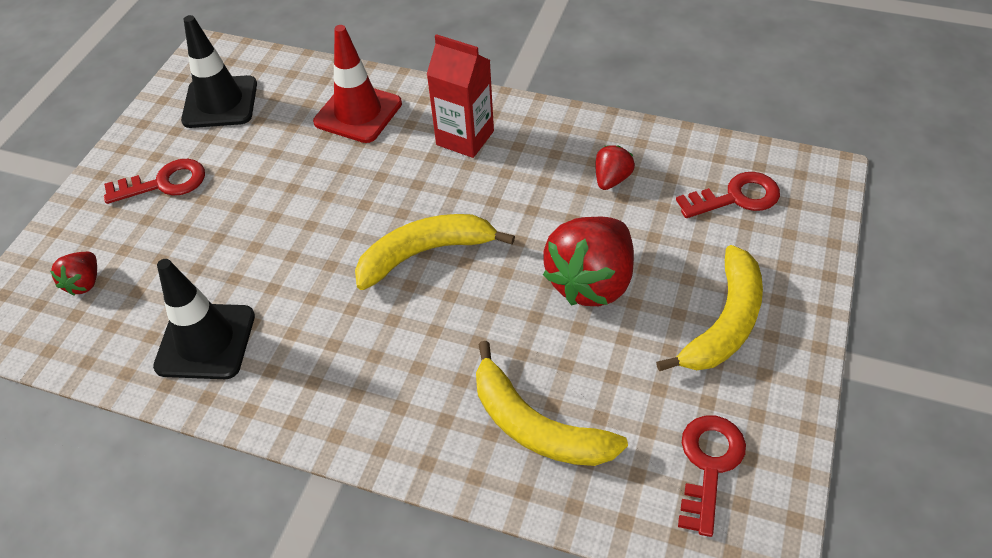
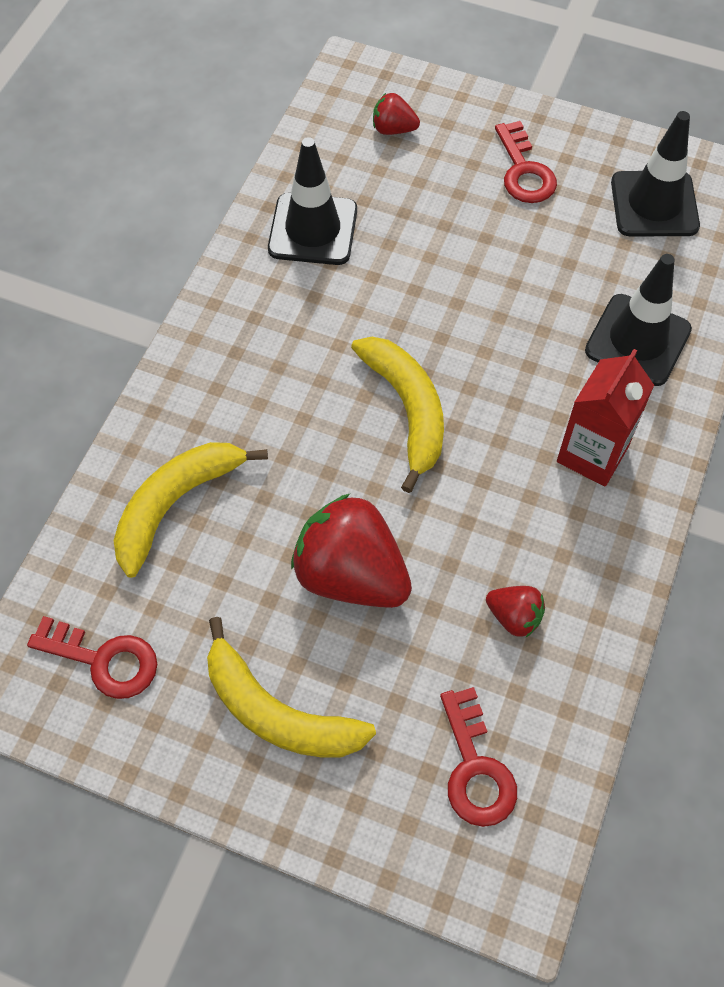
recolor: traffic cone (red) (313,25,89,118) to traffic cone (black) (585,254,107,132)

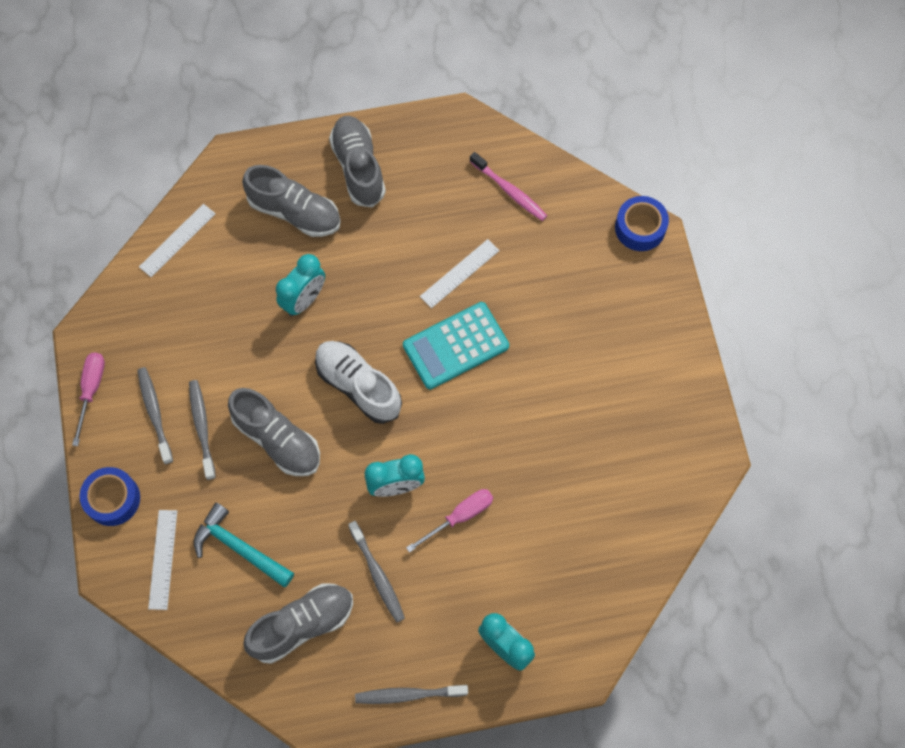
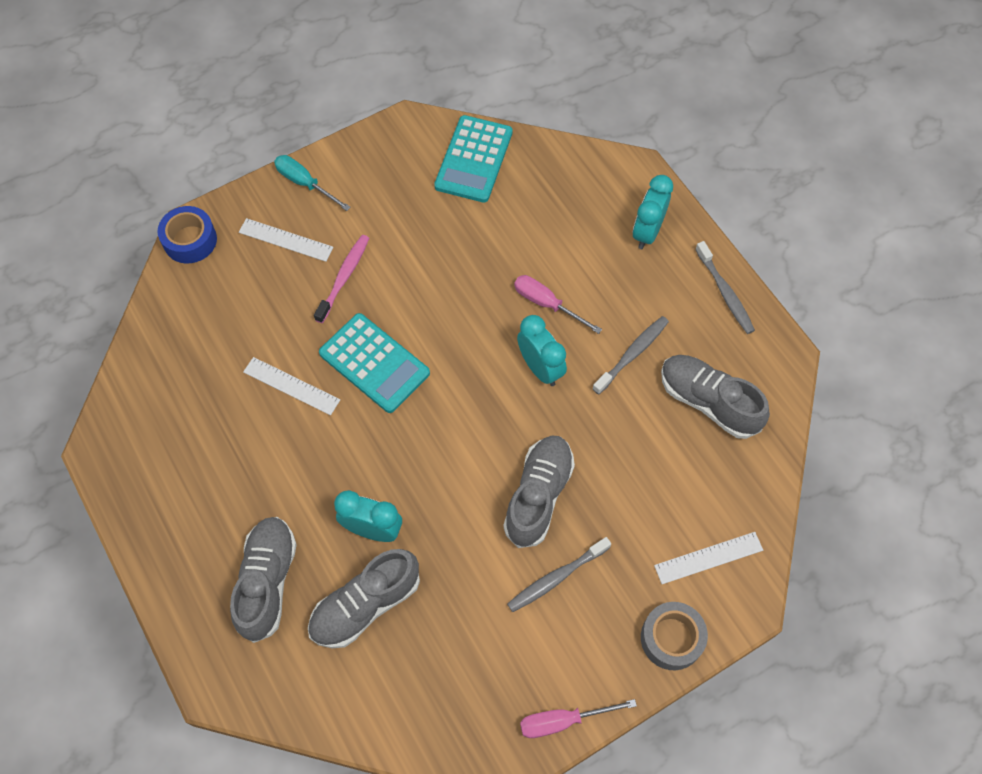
delete: shoe (white) (315,341,87,83); toothbrush (grey) (137,367,36,97); hammer (turquoise) (194,503,100,84)
insert: calculator (turquoise) (434,115,79,88); screwdriver (turquoise) (274,155,77,56)
move: shoe (grey) (329,116,57,92) to (308,549,112,99); toothbrush (pink) (469,152,78,69) to (314,235,55,88); ruler (white) (139,204,77,73) to (239,218,94,44)
recolor: tape (blue) (79,467,61,59) to tape (grey) (641,602,67,68)

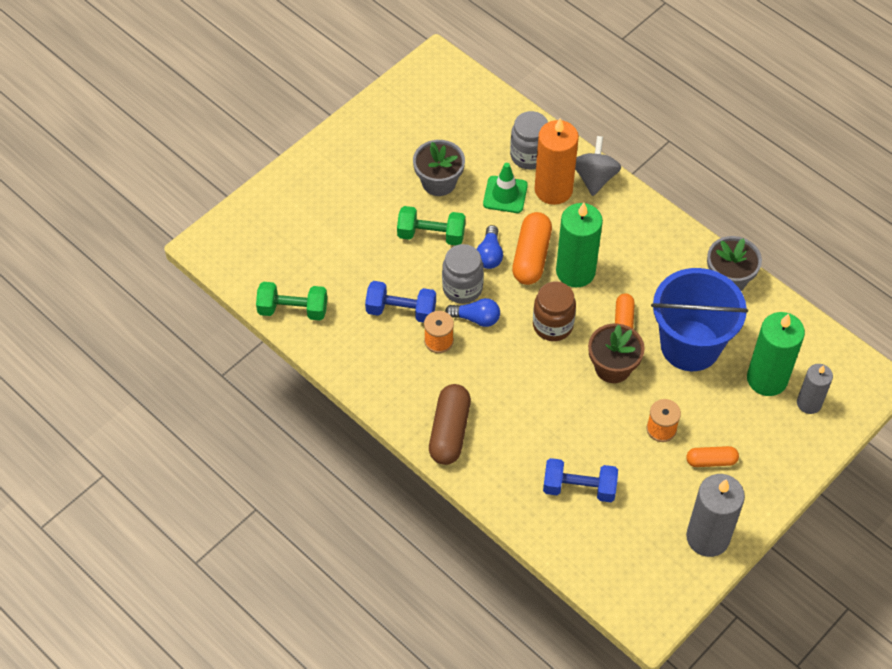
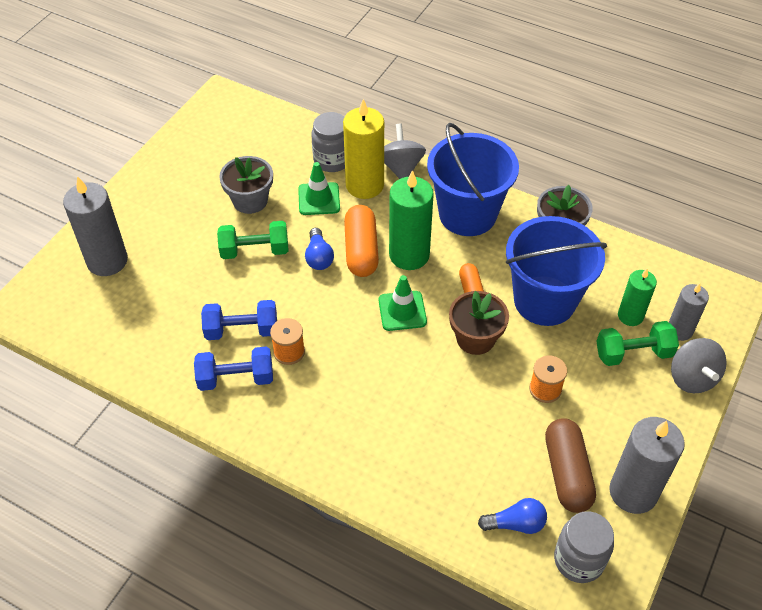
delete: capsule (orange) (686,446,53,21)
insert: bucket (blue) (427,123,92,113); candle (grey) (63,176,65,100); spinning top (grey) (671,338,56,55)
move: jar (grey) (442,244,42,60) to (554,511,60,72); dumbbell (green) (256,282,71,39) to (596,321,83,45); light bulb (blue) (445,298,55,29) to (478,498,69,36); capsule (brown) (429,384,42,81) to (545,418,51,95); dumbbell (blue) (543,458,75,44) to (194,347,79,44)
replace: jar (brown) (533,281,43,60) to traffic cone (green) (378,275,49,56)
recolor: candle (orange) (535,118,44,87) to candle (yellow) (343,99,41,100)
resize: candle (green) (747,312,58,84) = (618,269,39,57) x0.61

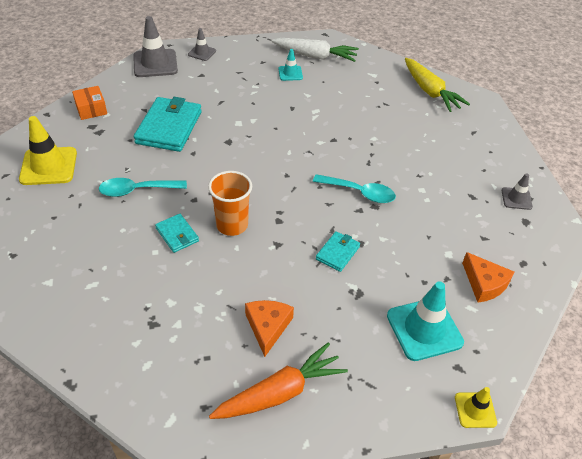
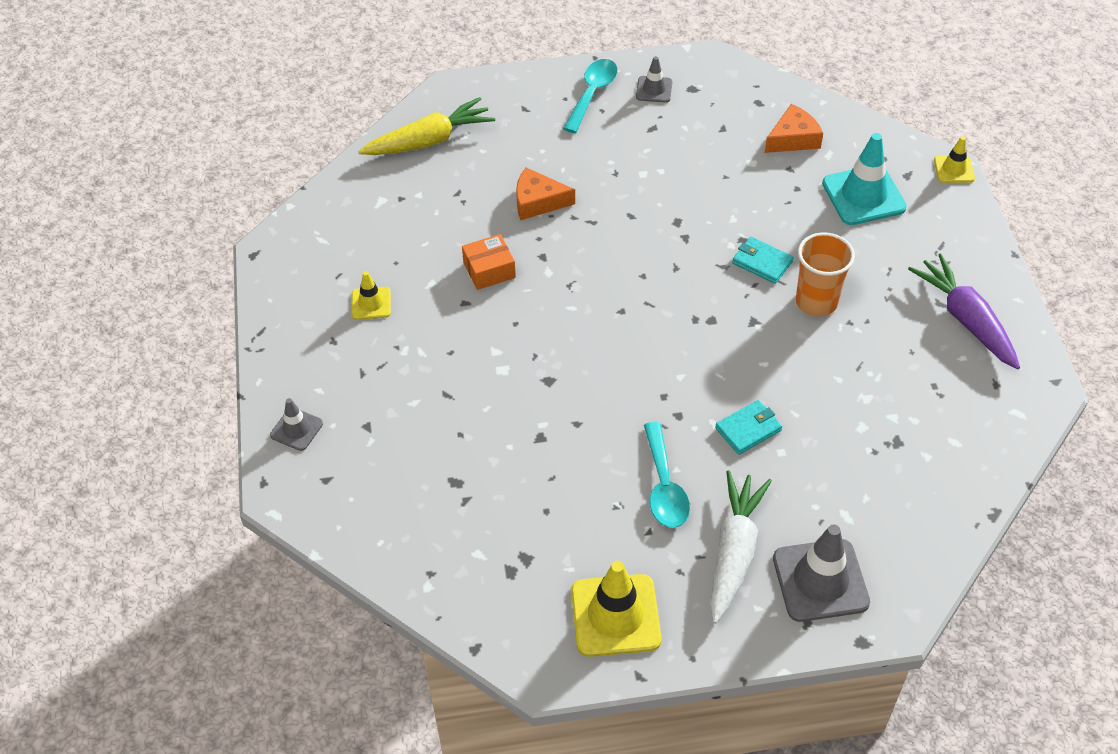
delete: wallet (turquoise) (134,97,68,55)
move: traffic cone (grey) (133,16,45,61) to (773,525,97,97); carrot (white) (272,38,87,24) to (710,471,62,153); box (orange) (72,86,35,34) to (462,234,54,56); cup (orange) (208,171,44,65) to (796,232,59,85); spoon (turquoise) (313,174,83,29) to (563,59,55,74); cheese (orange) (245,300,49,57) to (516,168,59,52)
recolor: traffic cone (turquoise) (278,49,25,32) to traffic cone (yellow) (352,271,39,49); carrot (orange) (209,342,139,77) to carrot (purple) (908,253,112,116)

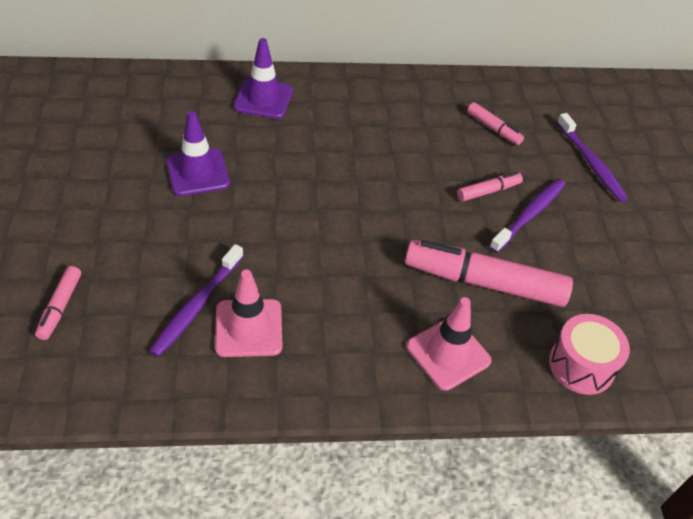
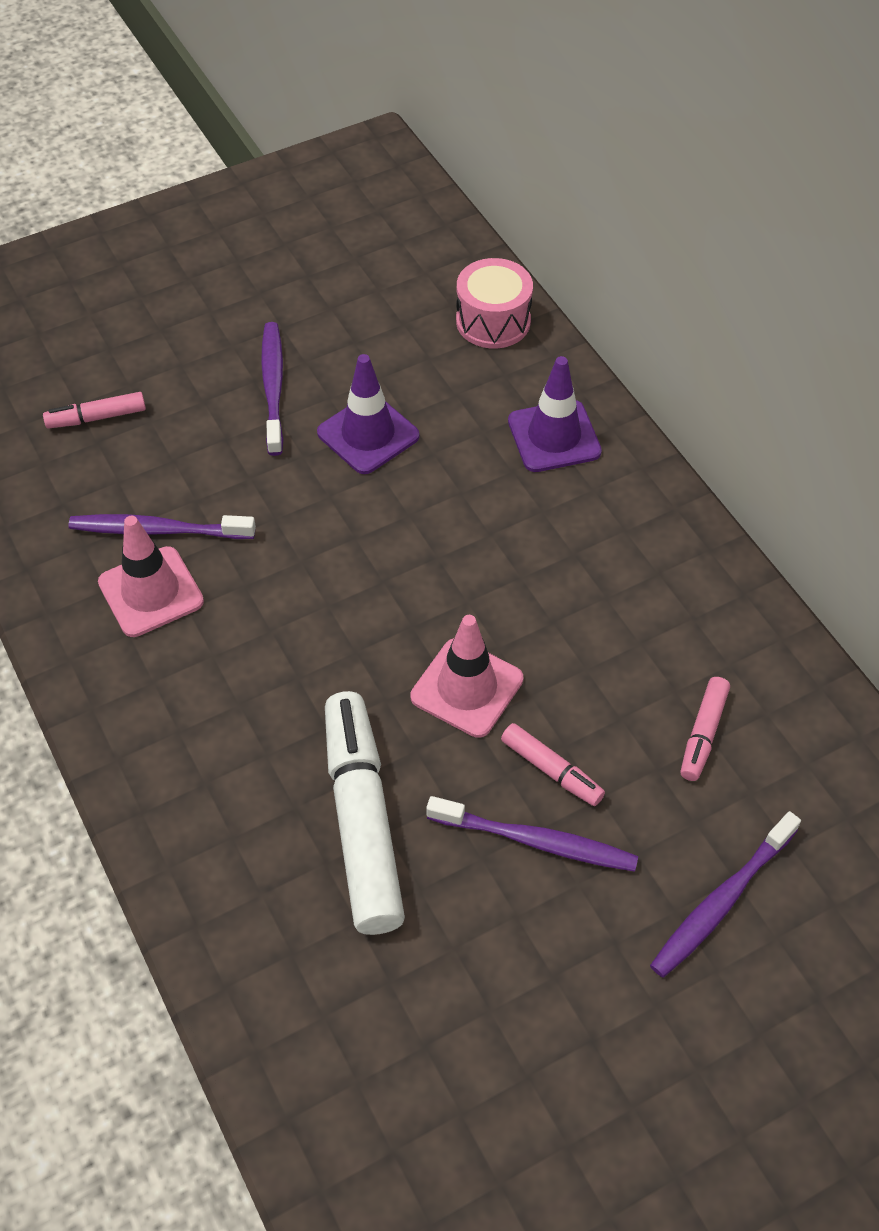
insert: toothbrush (purple) (261,322,22,134)
move: traffic cone (pink) (407,297,85,94) to (410,615,113,123); drum (pink) (549,314,81,81) to (456,258,77,90)
recolor: marker (pink) (405,240,168,67) to marker (white) (325,691,80,244)

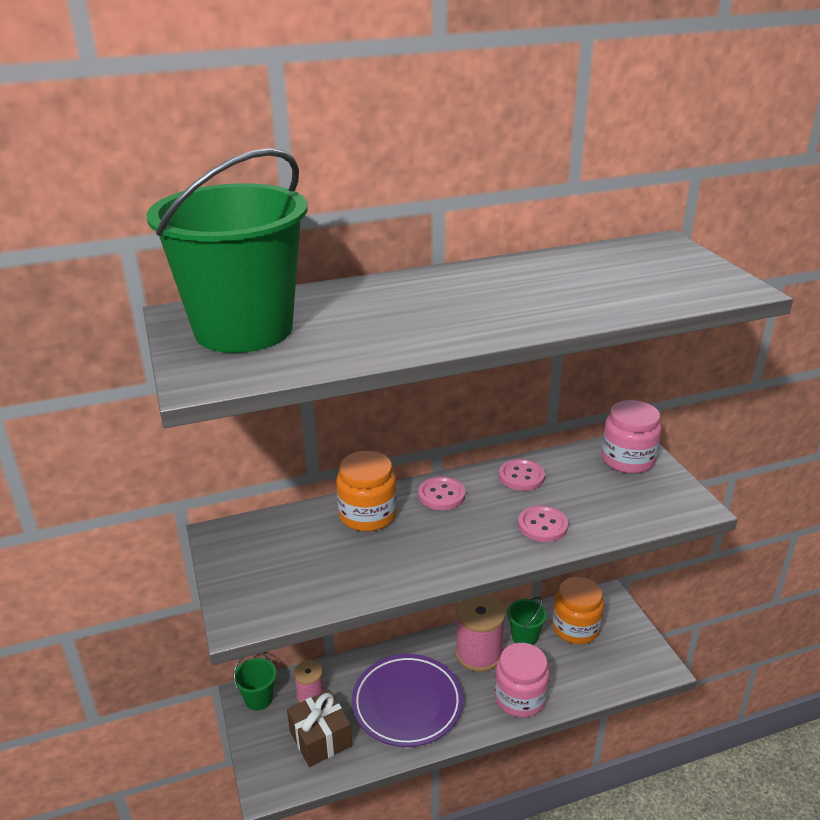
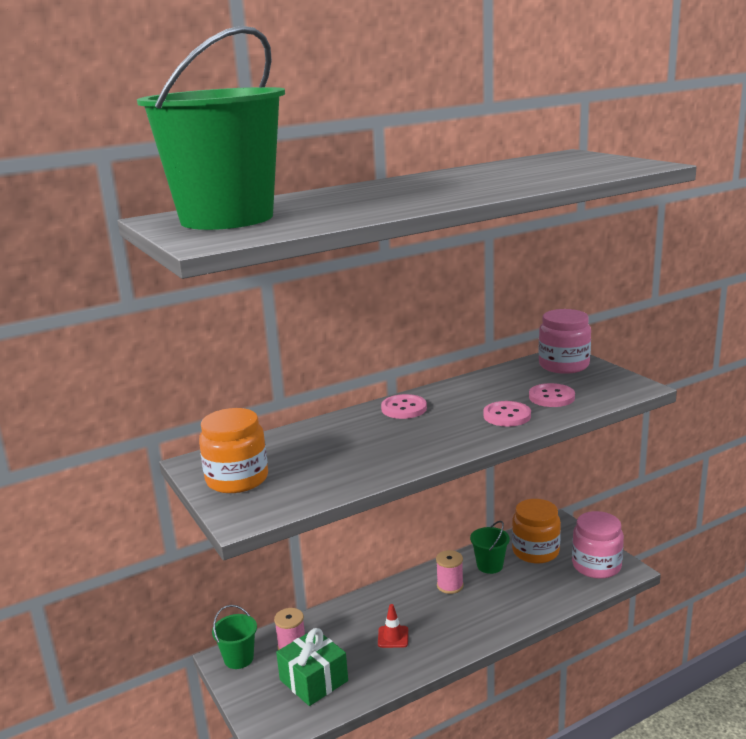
move: jar (orange) (336,451,61,81) to (199,408,69,85); button (pink) (499,459,46,32) to (529,383,46,24); jar (pink) (494,643,56,74) to (572,511,52,68)
replace: plate (purple) (352,654,111,93) to traffic cone (red) (378,604,30,44)
recolor: gift (brown) (287,690,65,77) to gift (green) (276,628,72,78)
resize: spool (pink) (455,594,51,78) = (436,550,28,44) x0.56

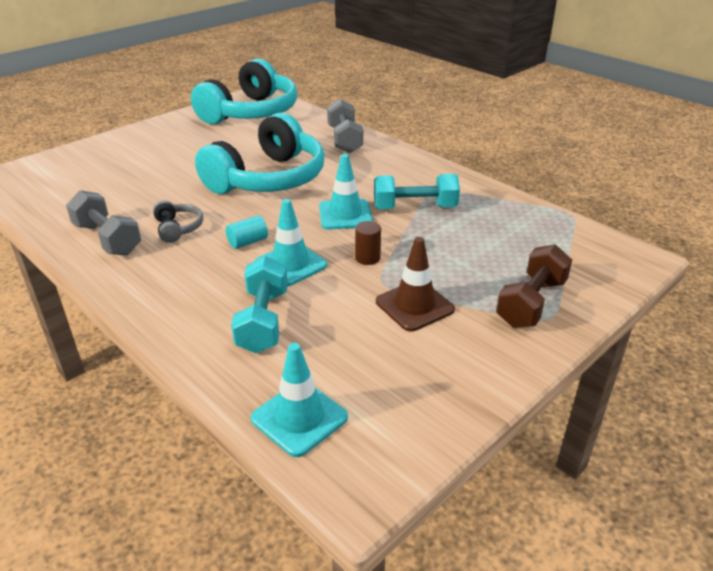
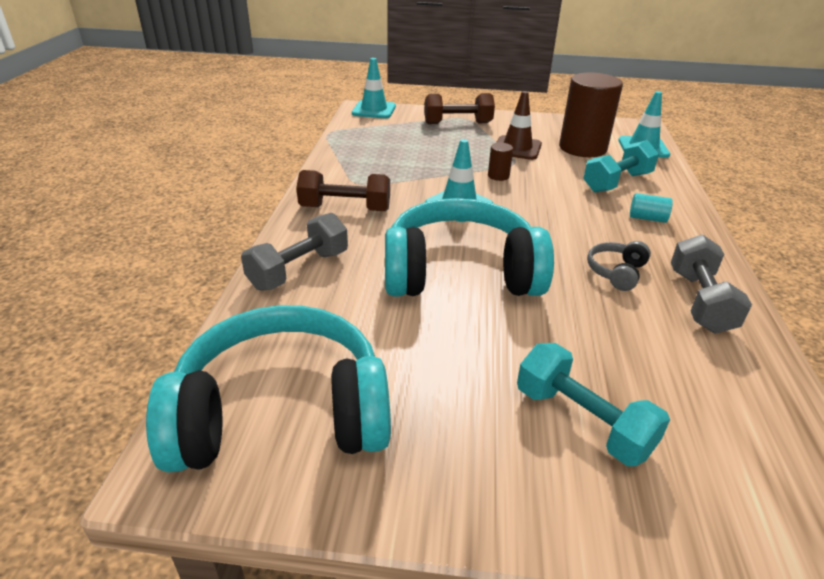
insert: cylinder (brown) (559,72,64,85); dumbbell (brown) (296,170,94,41)
move: dumbbell (turquoise) (374,174,86,35) to (517,343,153,123); traffic cone (turquoise) (255,199,72,87) to (352,58,44,60); cylinder (turquoise) (226,215,42,34) to (630,193,43,30)

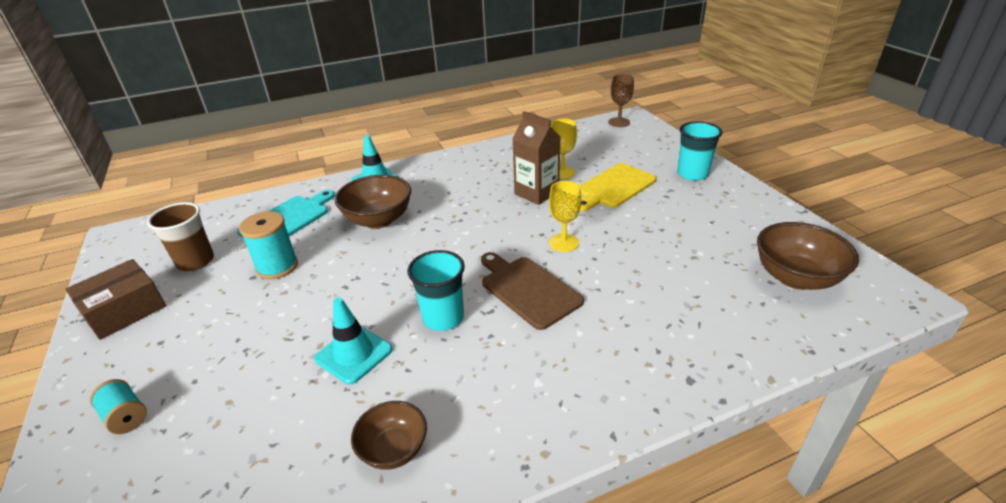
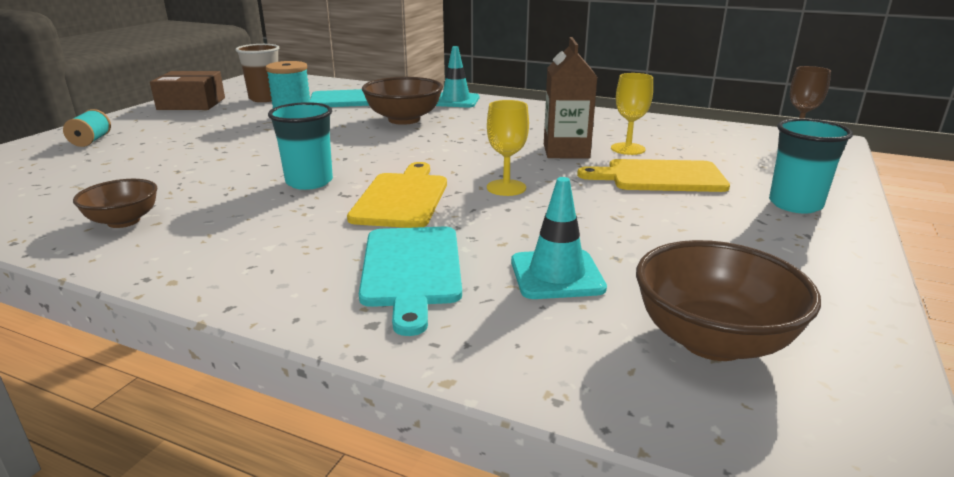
insert: cutting board (turquoise) (359,227,103,109)
move: traffic cone (turquoise) (314,297,78,87) to (511,177,96,122)
recolor: cutting board (brown) (481,252,103,78) to cutting board (yellow) (347,162,100,66)

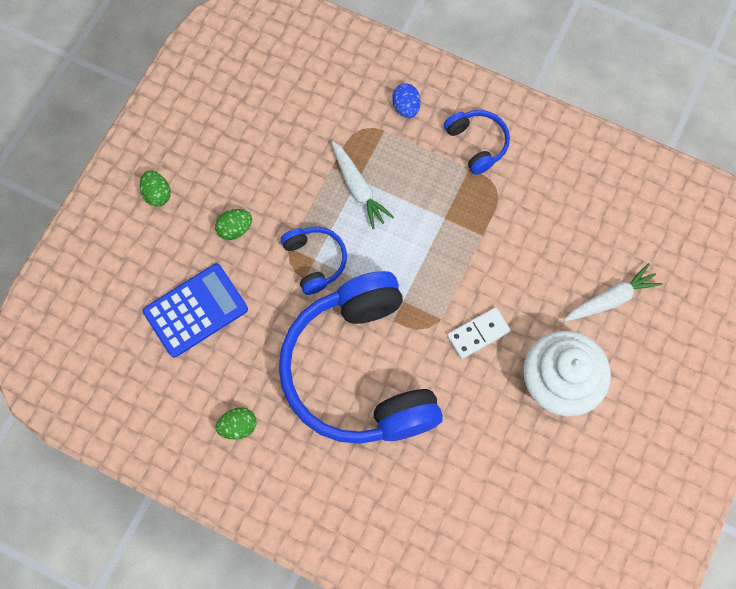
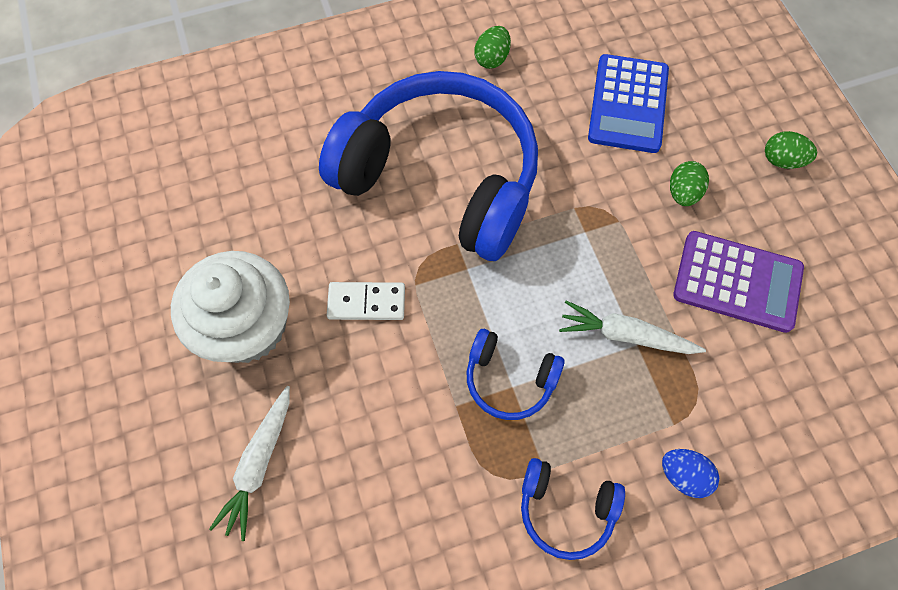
insert: calculator (purple) (673,231,131,102)
move: headphones (blue) (281,227,66,68) to (467,329,98,91)
rotate: domino (white) (447,307,64,52) = (327,282,78,38) 75 degrees clockwise

